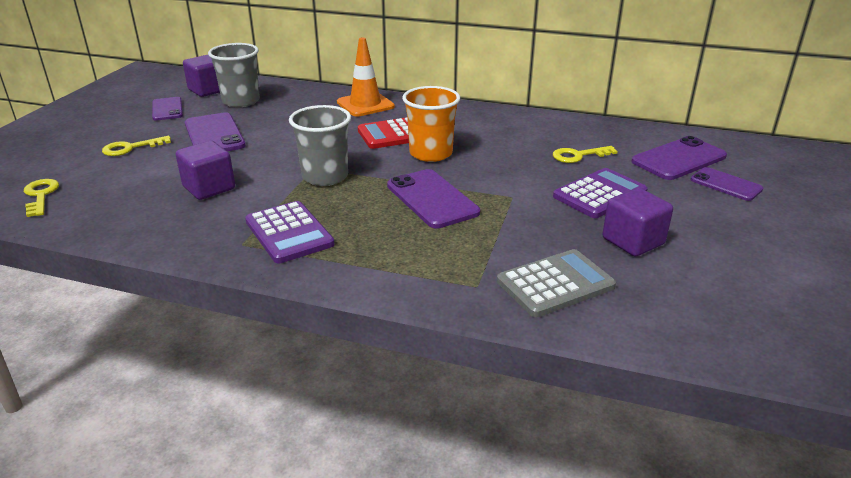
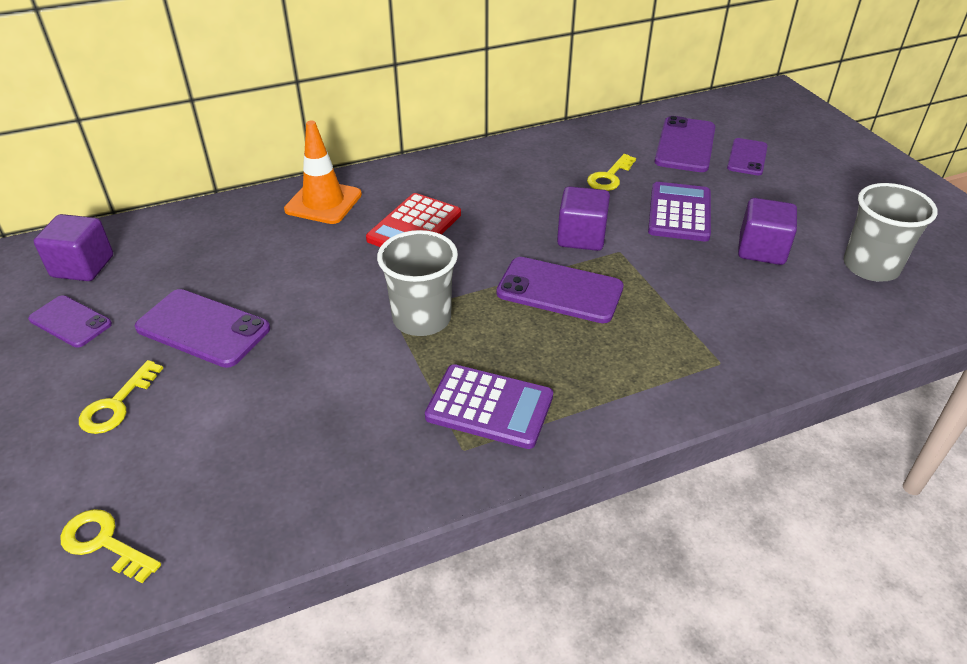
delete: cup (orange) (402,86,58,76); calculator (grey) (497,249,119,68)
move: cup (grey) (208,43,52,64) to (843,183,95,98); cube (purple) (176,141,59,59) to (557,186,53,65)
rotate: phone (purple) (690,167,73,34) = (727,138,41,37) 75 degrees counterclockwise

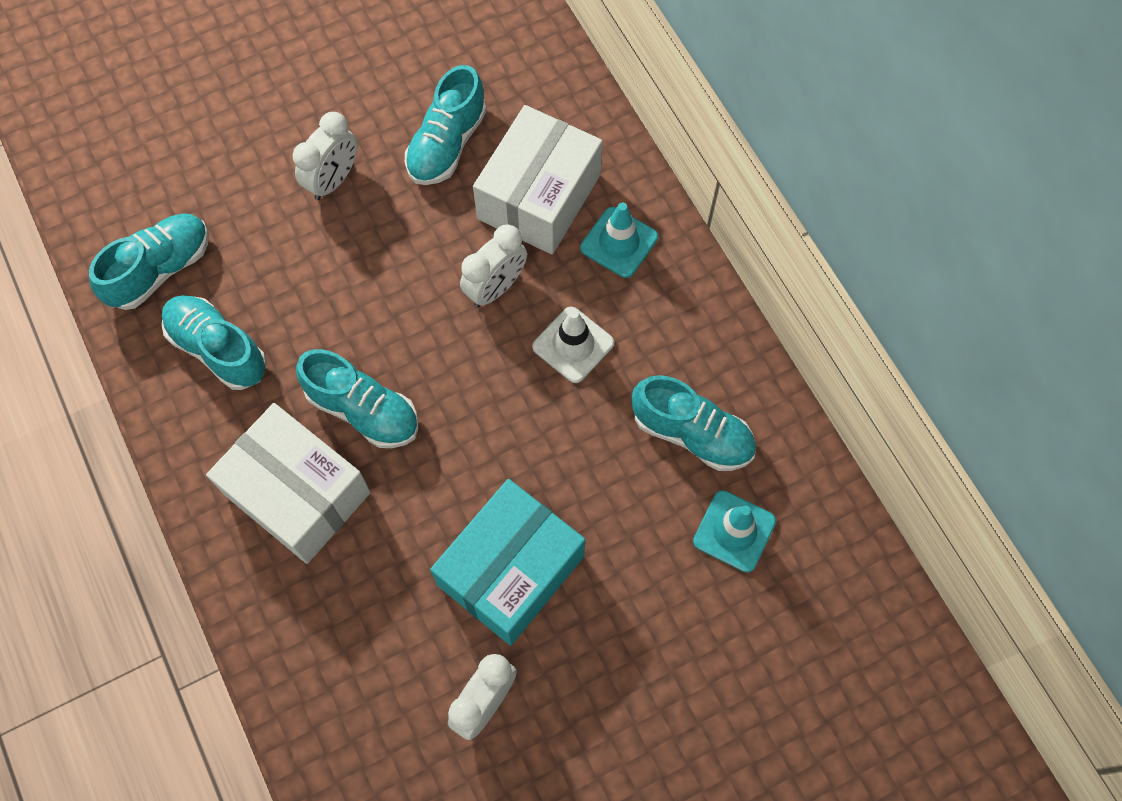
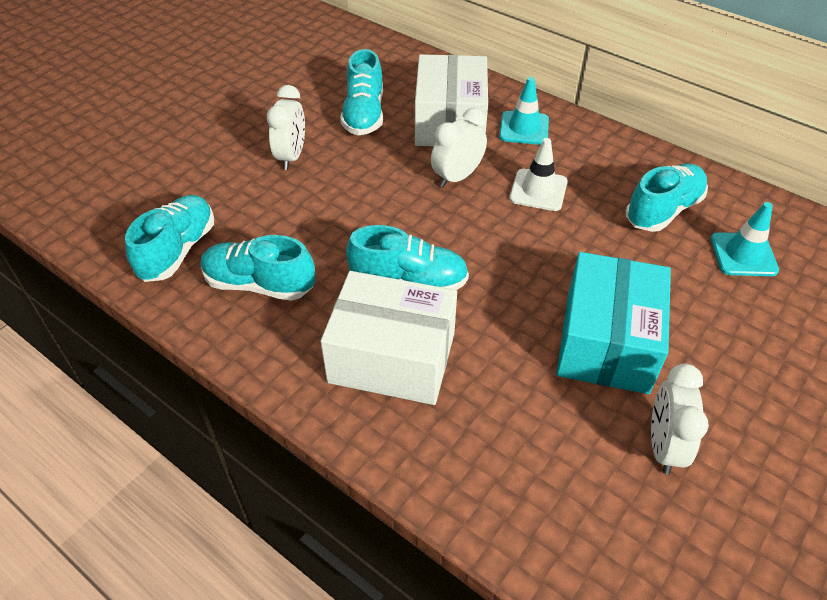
rotate: clock (white) (460,224,67,83) = (431,108,56,79) 150 degrees counterclockwise; shoe (turquoise) (631,375,125,96) = (626,164,82,68) 45 degrees counterclockwise

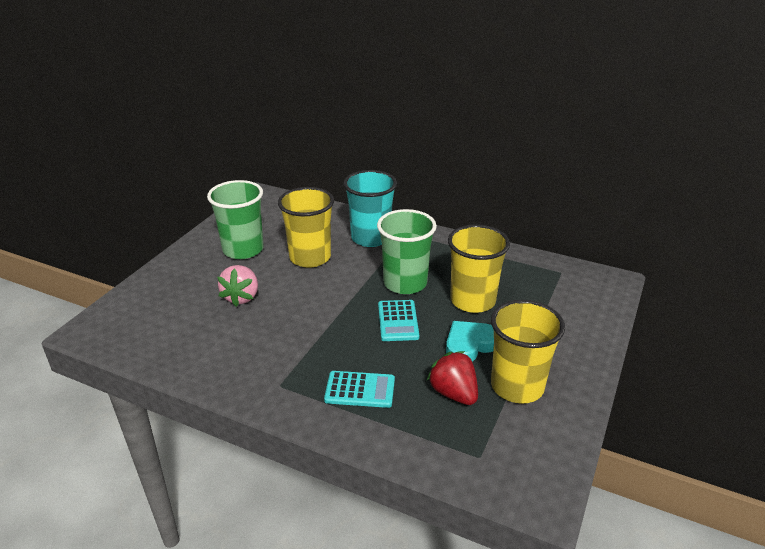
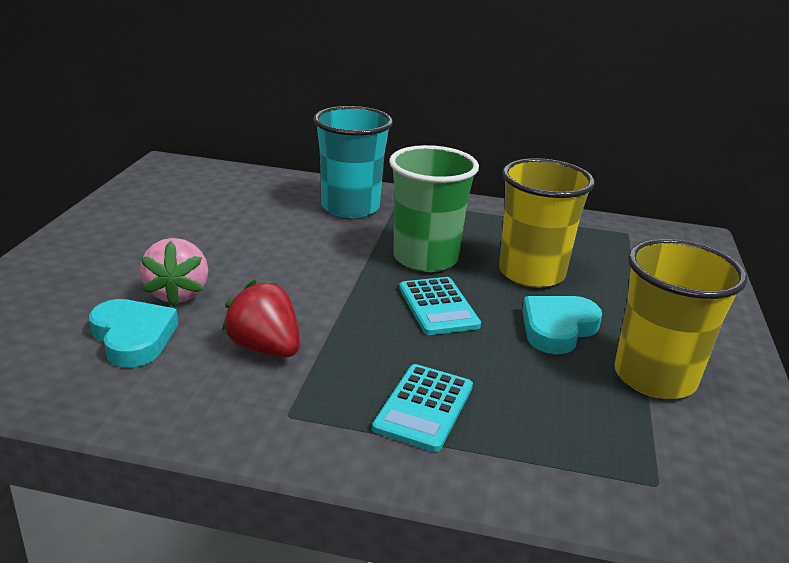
delete: cup (green) (207,180,57,79); cup (yellow) (278,187,56,81)
insert: heart (turquoise) (89,299,89,68)
move: strawberry (red) (427,351,51,54) to (222,280,78,77)
rotate: calculator (turquoise) (324,371,71,37) = (372,364,101,88) 120 degrees clockwise

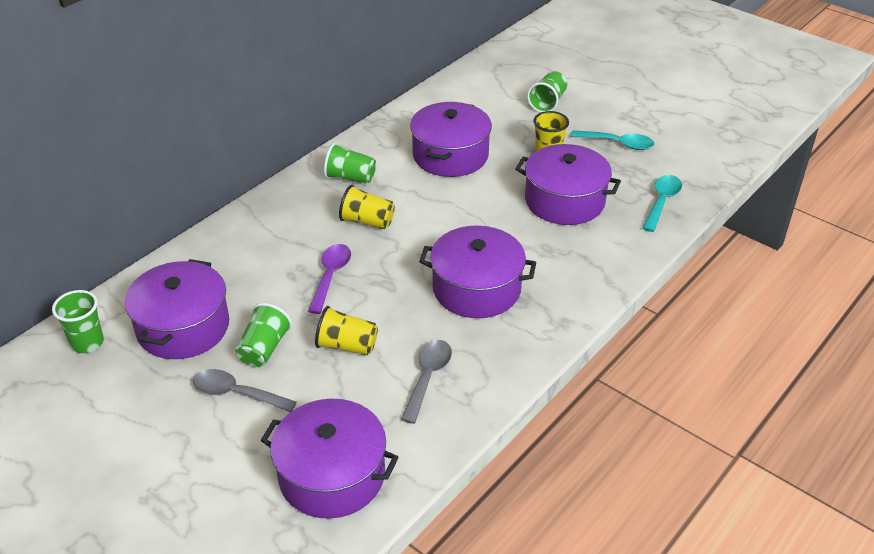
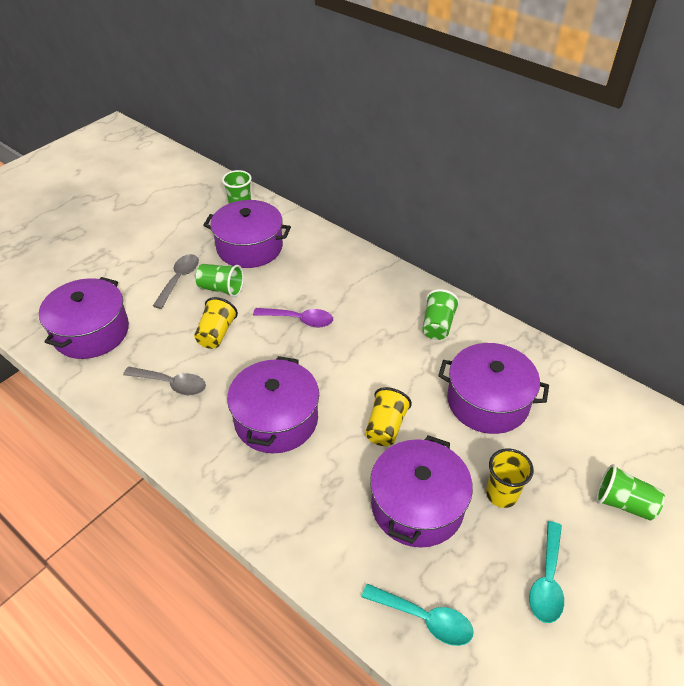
move: cup (yellow) (339,185,56,44) to (365,387,47,59)

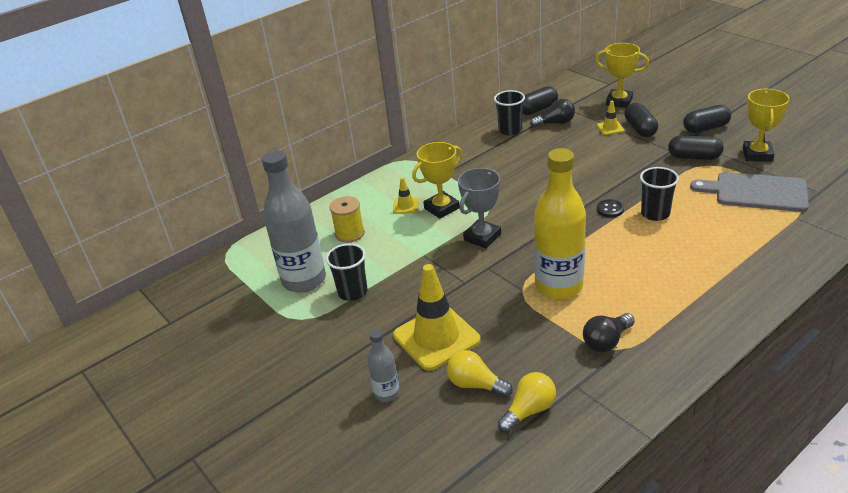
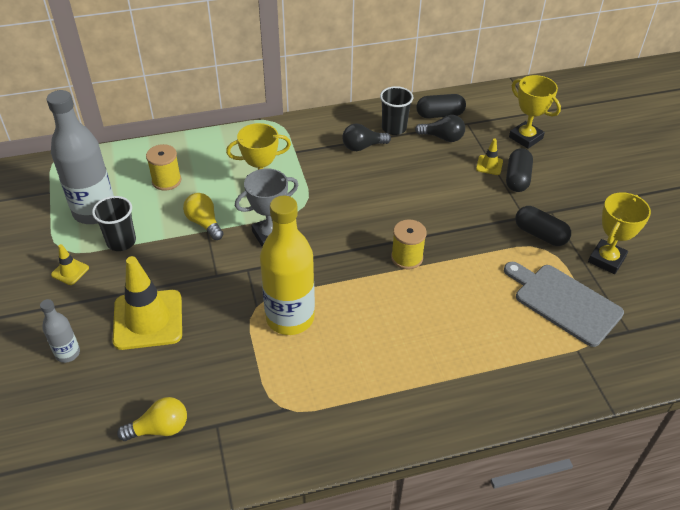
delete: capsule (black) (683,105,48,28); cup (black) (640,167,39,54)
move: traffic cone (yellow) (393,177,26,37) to (51,244,38,41); light bulb (black) (583,313,52,39) to (342,124,49,27); light bulb (yellow) (447,350,66,48) to (183,193,40,47)
replace: button (black) (597,199,27,19) to spool (yellow) (391,220,36,49)

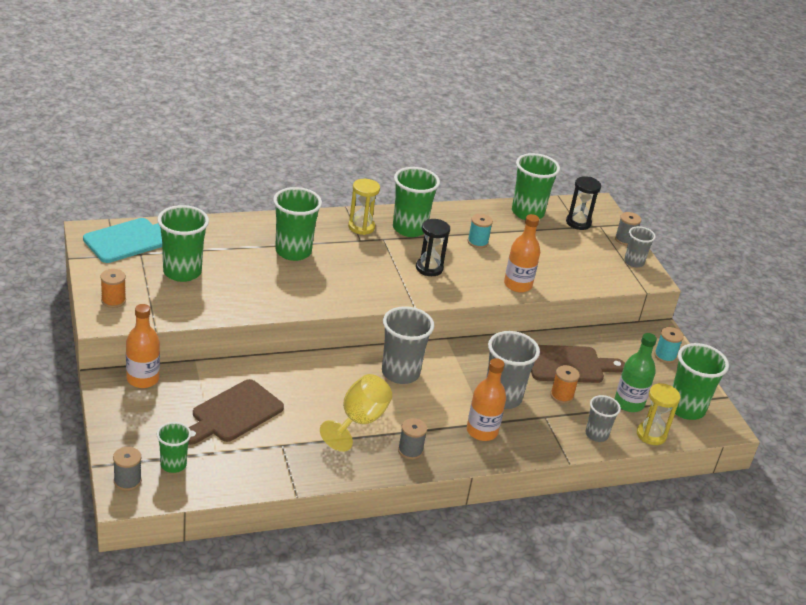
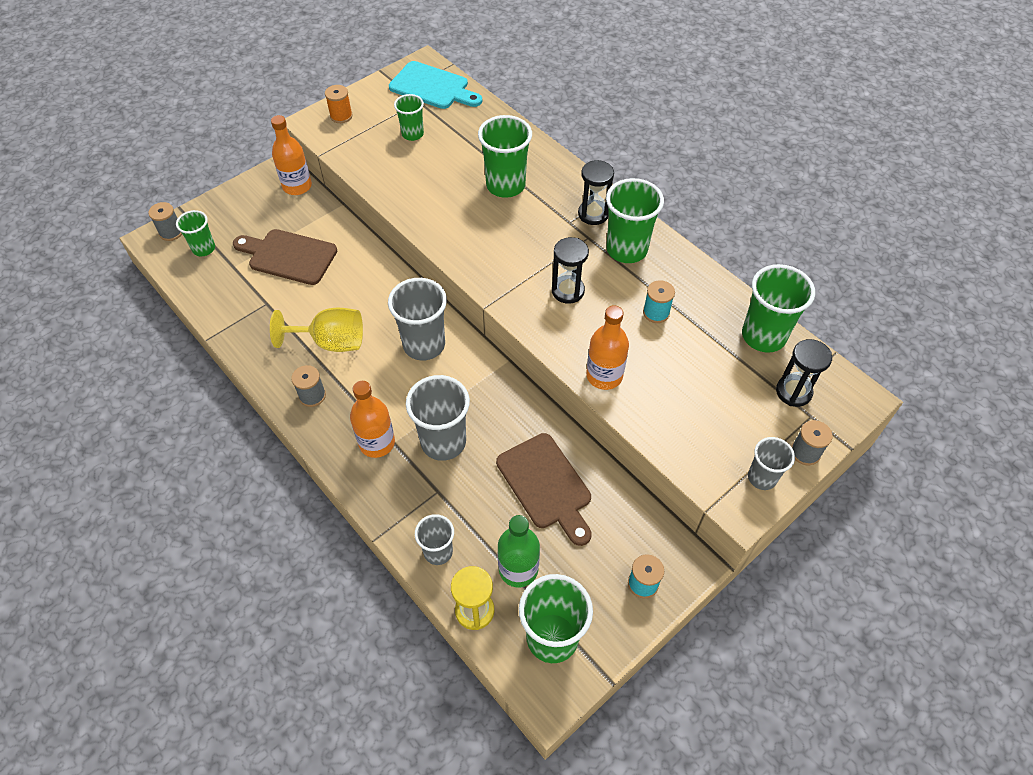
delete: spool (orange) (550,365,30,39)
recolor: hourglass (yellow) (348,179,32,56) to hourglass (black) (578,160,36,65)
resize: cup (green) (157,205,52,77) = (394,94,30,47) x0.59

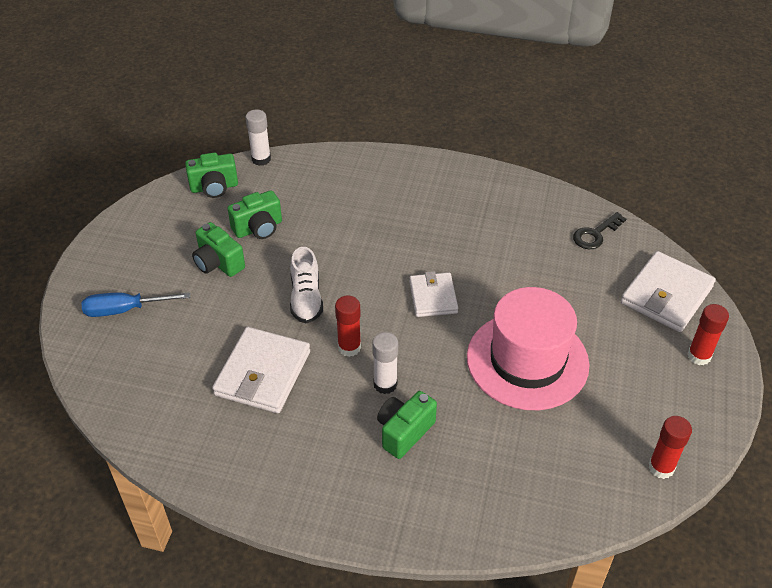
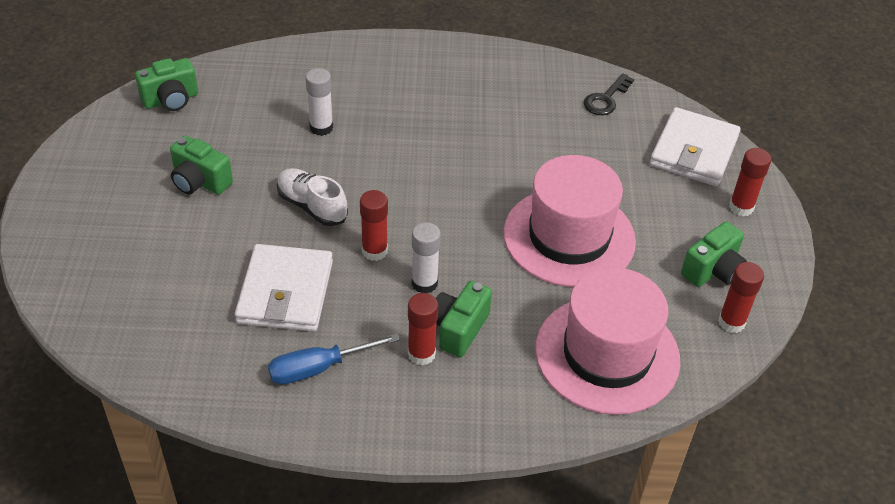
delete: wallet (white) (409,271,49,46)
insert: hat (pink) (535,267,146,148); glue stick (red) (408,293,30,73)
move: glue stick (white) (246,109,25,57) to (305,68,28,68); camera (green) (227,190,55,49) to (681,221,66,66); screwdriver (blue) (82,292,108,25) to (268,333,132,52)
rotate: shoe (white) (290,247,33,76) = (277,168,71,58) 150 degrees clockwise

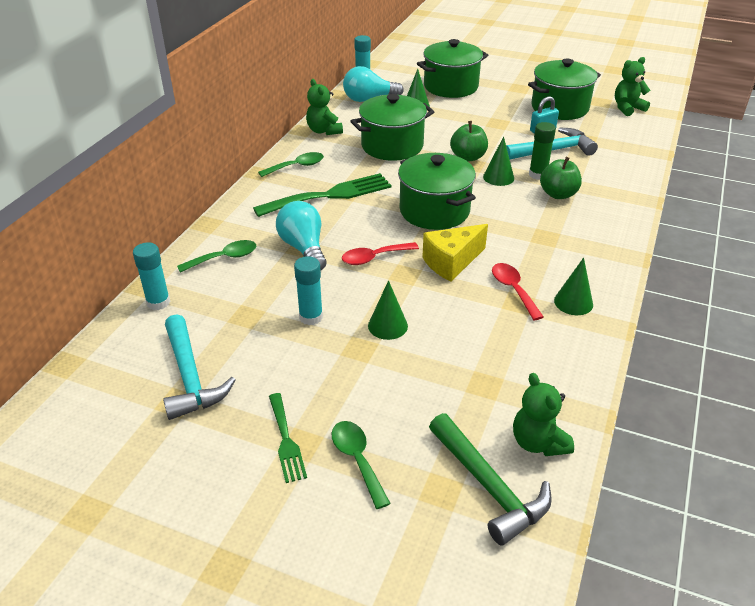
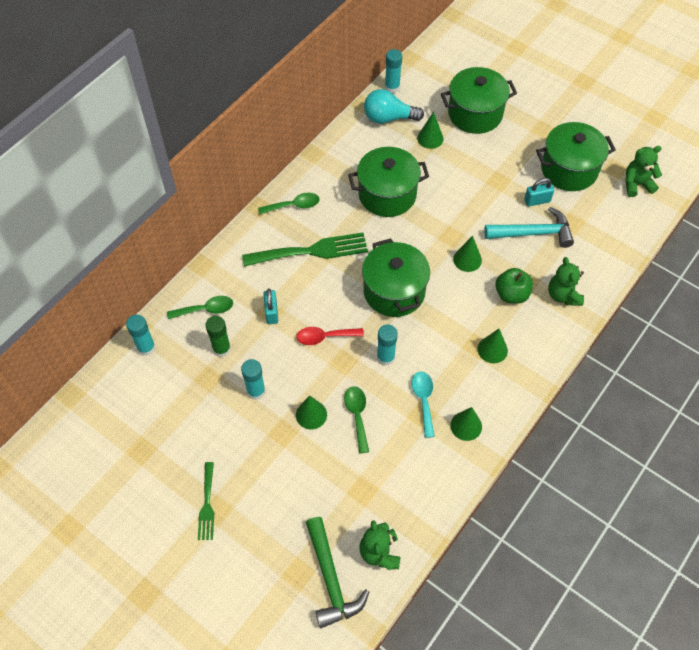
delete: apple (green) (450,121,38,41); hammer (turquoise) (163,314,72,106)
insert: cone (green) (478,329,30,34)
move: teddy bear (green) (306,79,37,56) to (548,257,36,49); glue stick (green) (529,122,27,58) to (205,316,26,41); spoon (green) (332,421,59,88) to (344,386,25,68)
replace: light bulb (turquoise) (276,201,51,70) to padlock (turquoise) (263,289,15,35); cheese (yellow) (422,224,66,57) to glue stick (turquoise) (377,324,21,42)
recolor: spoon (red) (492,263,52,57) to spoon (turquoise) (411,371,24,67)

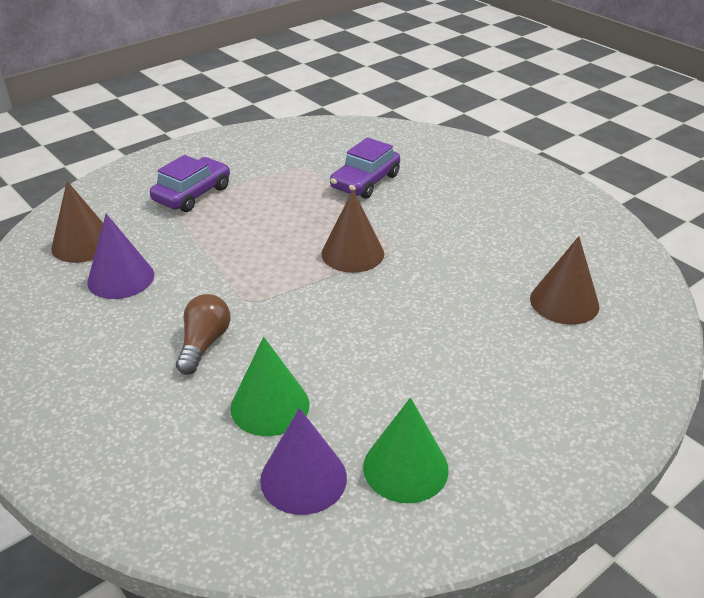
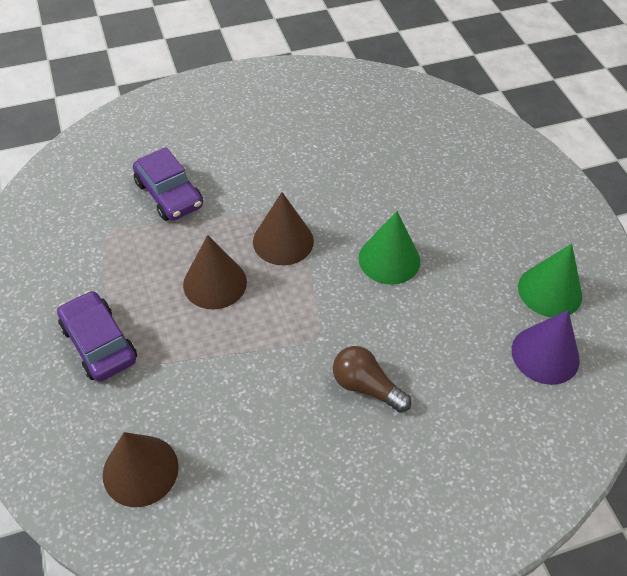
delete: cone (purple) (87,214,67,85)
move: cone (brown) (530,236,70,89) to (183,235,64,75); cone (green) (230,337,80,99) to (359,211,61,74)

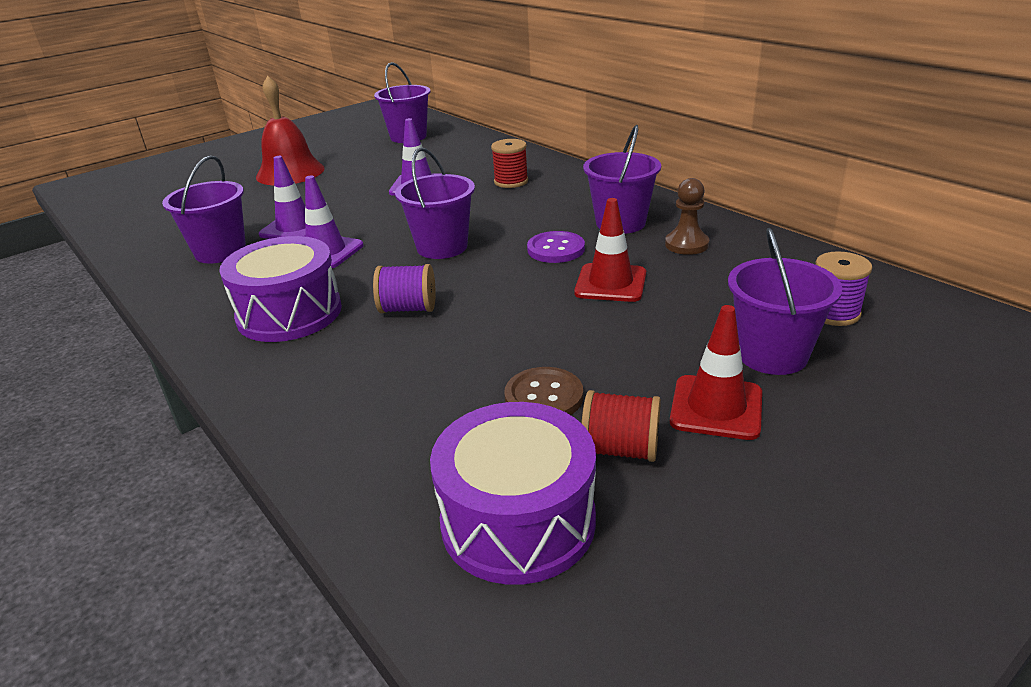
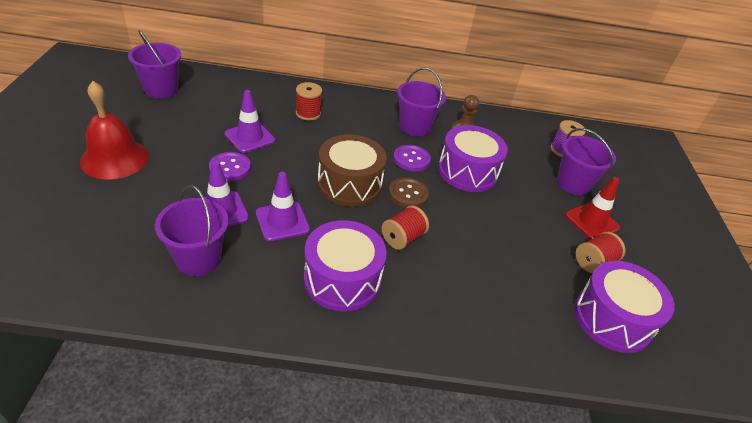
insert: button (purple) (209,152,42,29)
move: button (brown) (504,367,79,48) to (389,178,40,30)
replace: bucket (purple) (395,147,80,112) to drum (brown) (318,134,69,73); traffic cone (red) (574,198,72,104) to drum (purple) (438,125,70,67)
recolor: spool (purple) (373,264,63,49) to spool (red) (382,205,47,45)

